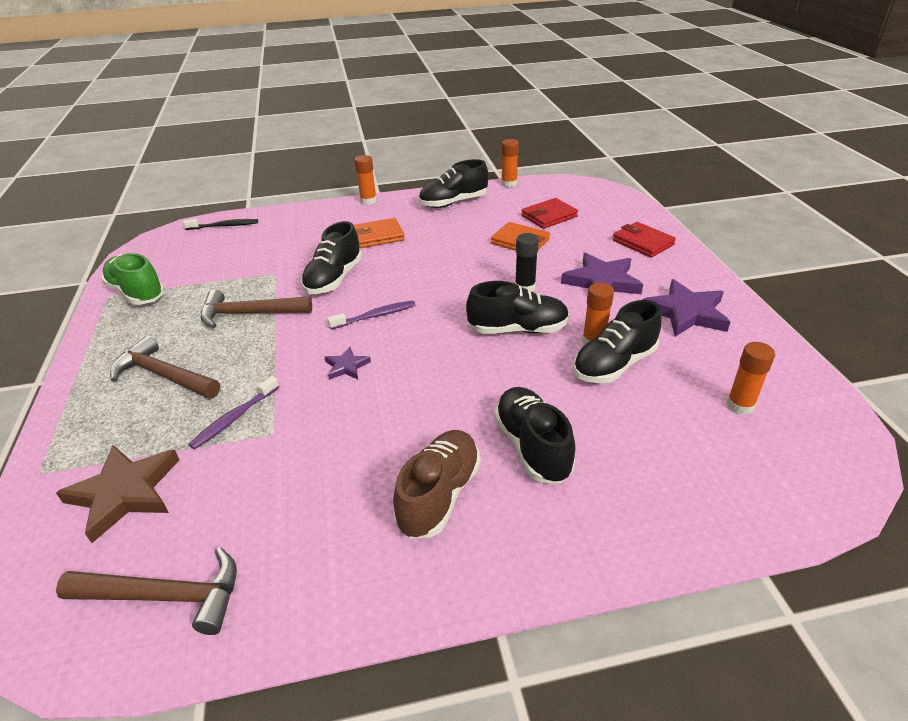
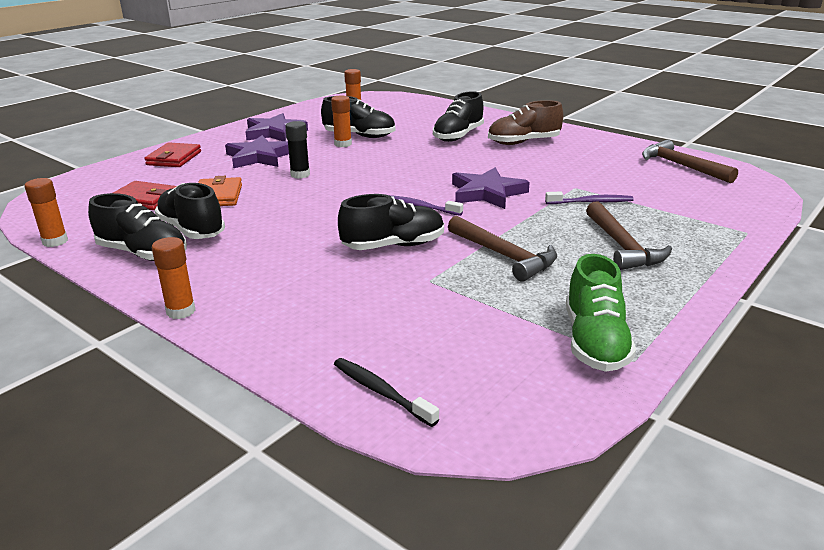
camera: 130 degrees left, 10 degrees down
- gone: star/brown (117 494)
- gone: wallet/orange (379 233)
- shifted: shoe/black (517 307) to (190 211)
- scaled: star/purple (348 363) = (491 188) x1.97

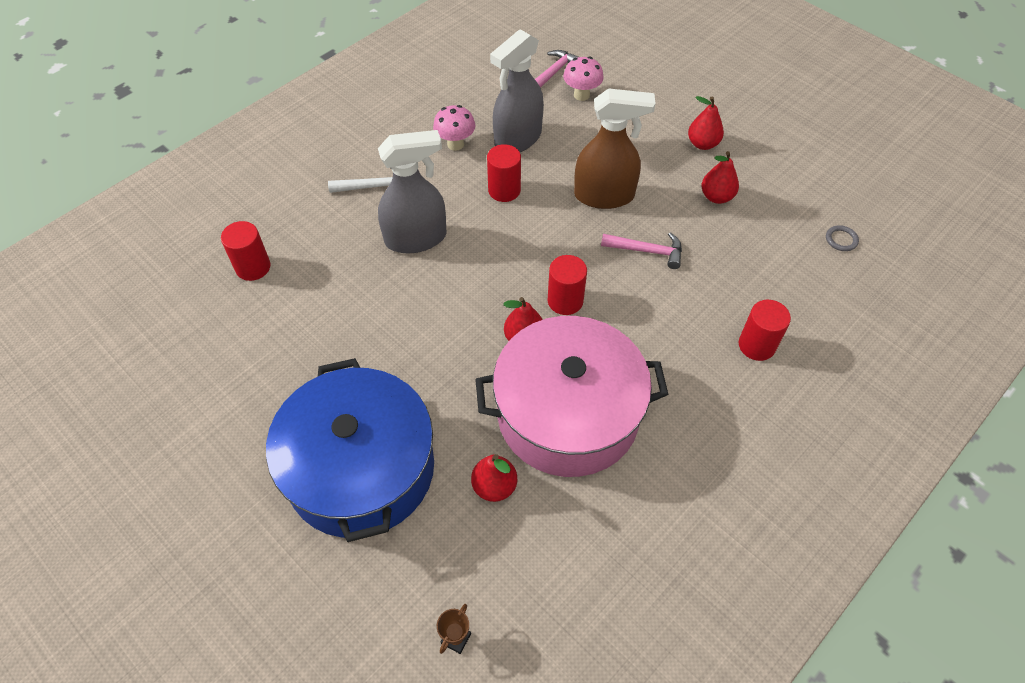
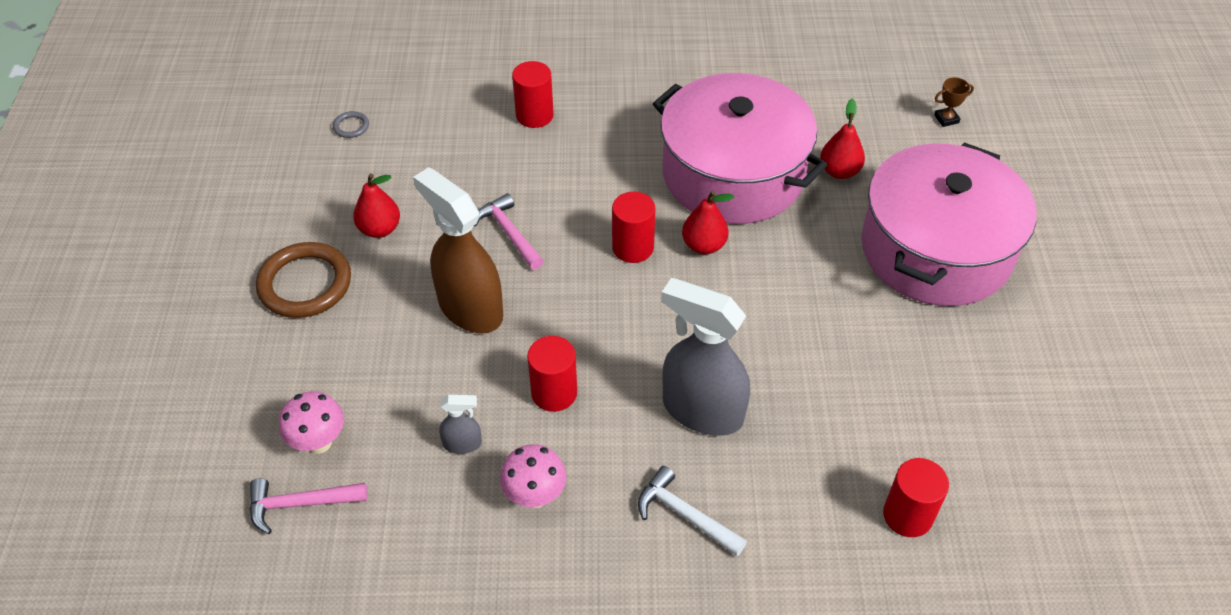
camera: 135 degrees left, 5 degrees down
- swapped: pear/red (706 123) to ring/brown (303 280)
- repainted: pot/blue (350 450) to pot/pink (949 224)
- scaled: spray bottle/grey (517 90) = (460 424) x0.44

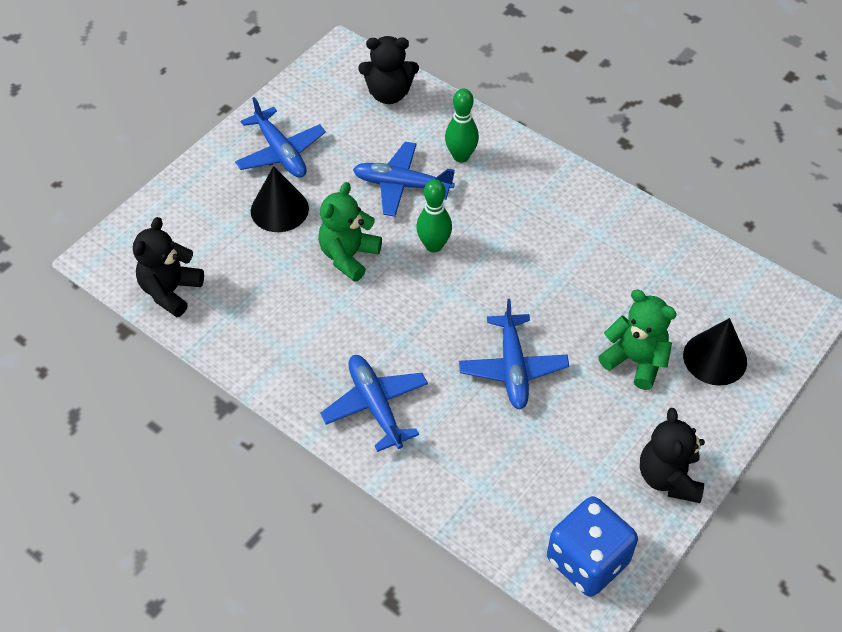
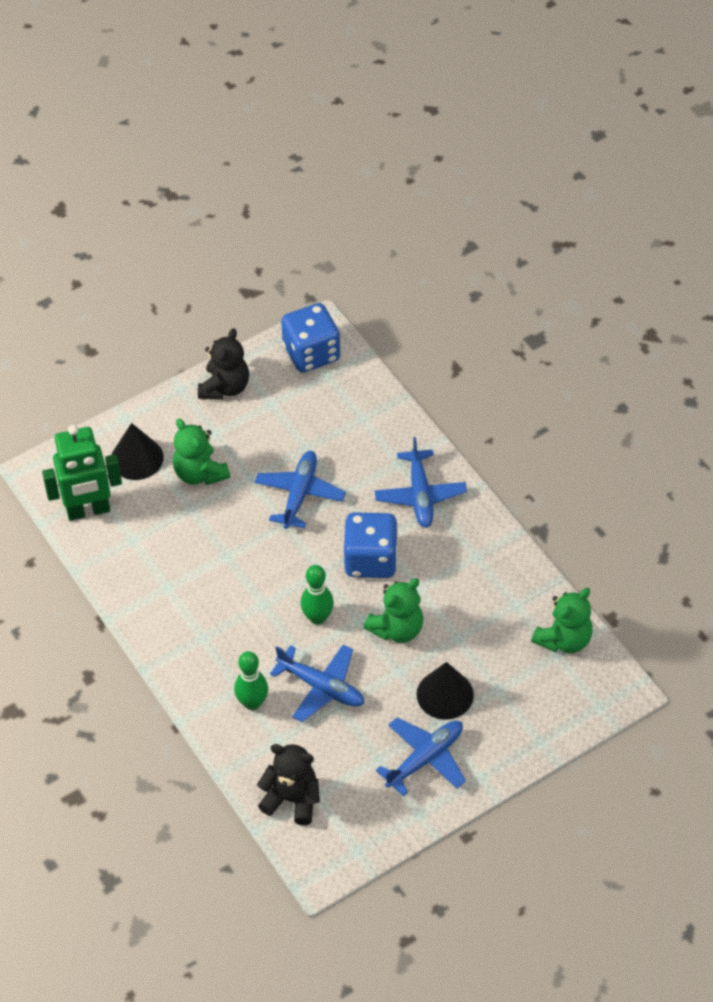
camera: 160 degrees left, 0 degrees up
- new: robot/green (82 473)
- new: dice/blue (371 545)
- repainted: teddy bear/black (168 267) to teddy bear/green (562 620)
- rotated: plane/blue (280 137) = (421 756) 60 degrees clockwise

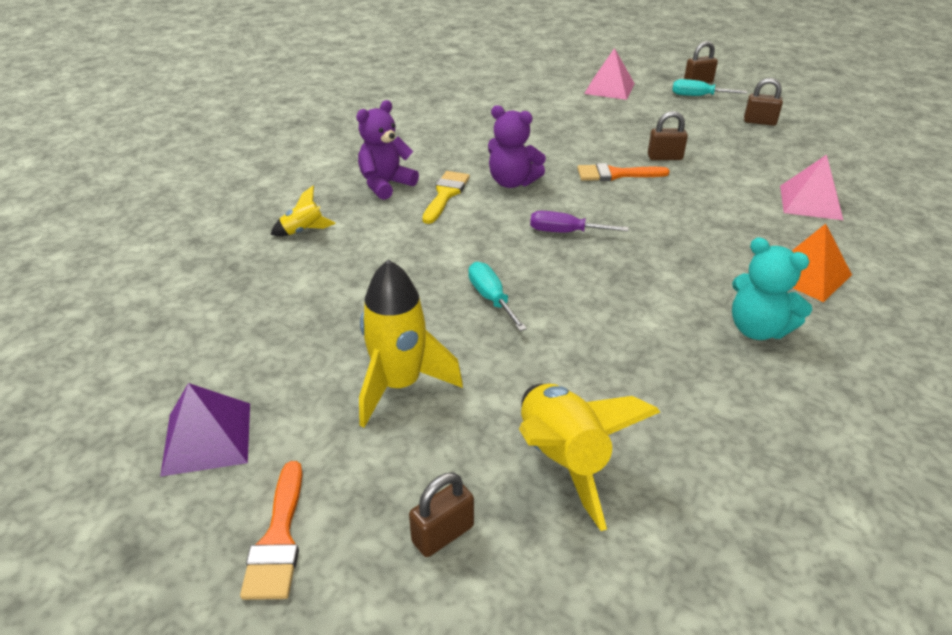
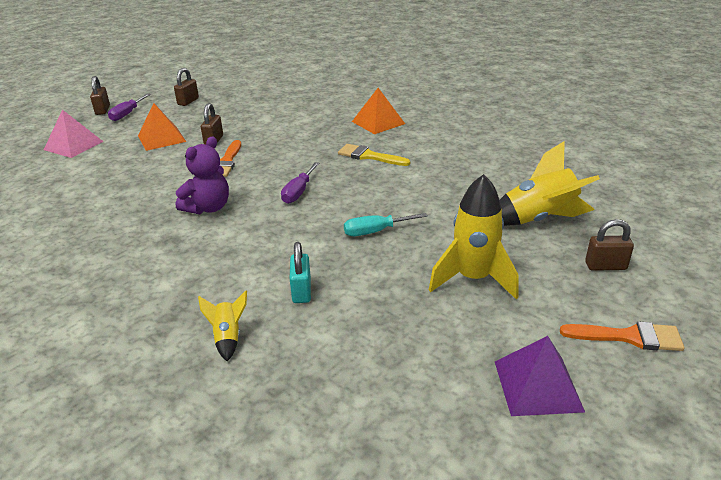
camera: 80 degrees left, 5 degrees down
- gone: teddy bear/purple (387 150)
- gone: teddy bear/turquoise (772 288)
- gone: pyramid/pink (811 187)
- new: pyramid/orange (162 127)
- new: padlock/turquoise (300 272)
- shifted: brush/yellow (446 197) to (374 155)
- repainted: screwdriver/turquoise (709 87) to screwdriver/purple (129 107)
- rotated: padlock/brown (441 515) = (609 245) 60 degrees counterclockwise

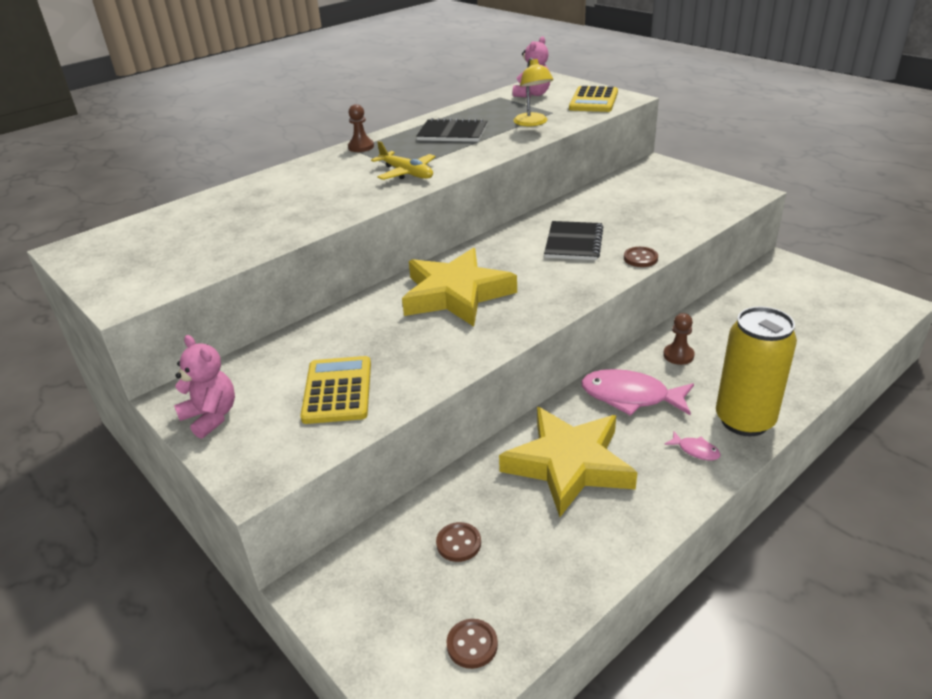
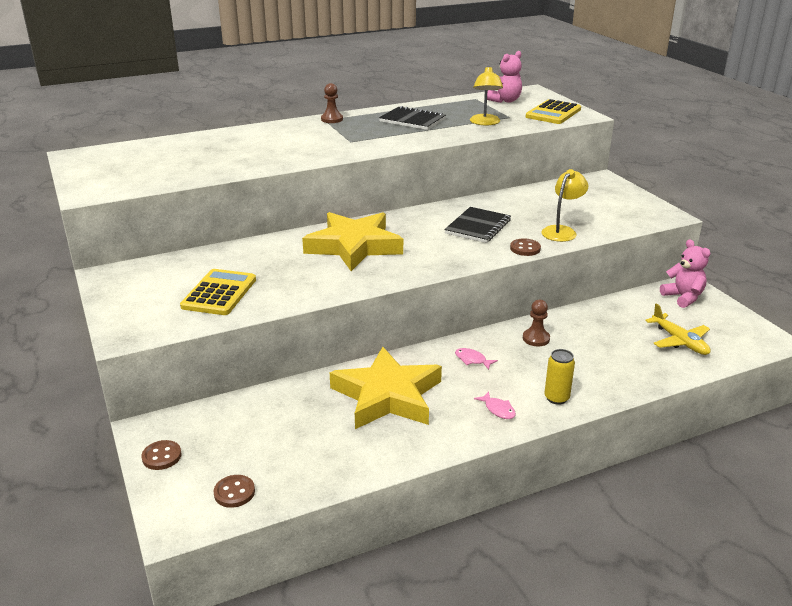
camera: 15 degrees right, 5 degrees down
- new: lamp/yellow (564 205)
- shifted: teddy bear/pink (204 387) to (685 273)
- shifted: plane/yellow (403 160) to (678 329)
- shifted: button/brown (458 542) to (161 455)
- scaled: fish/pink (637 392) = (476 359) x0.45
- scaled: can/yellow (756 371) = (559 377) x0.48

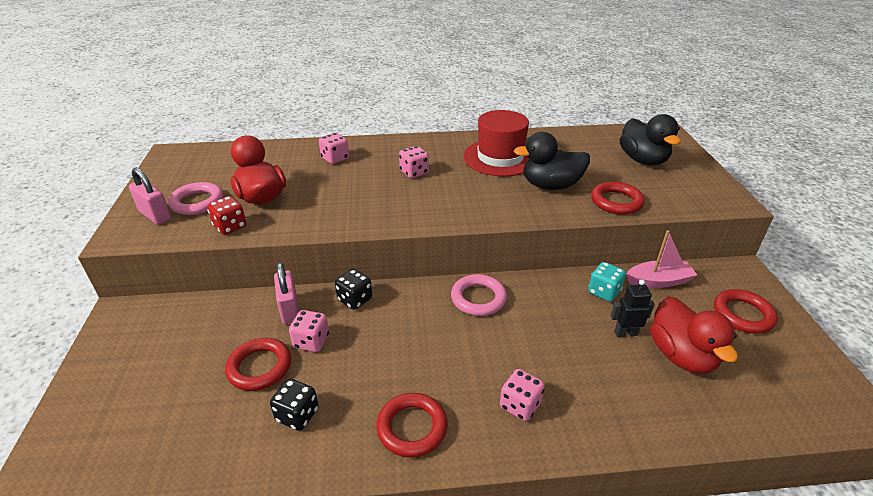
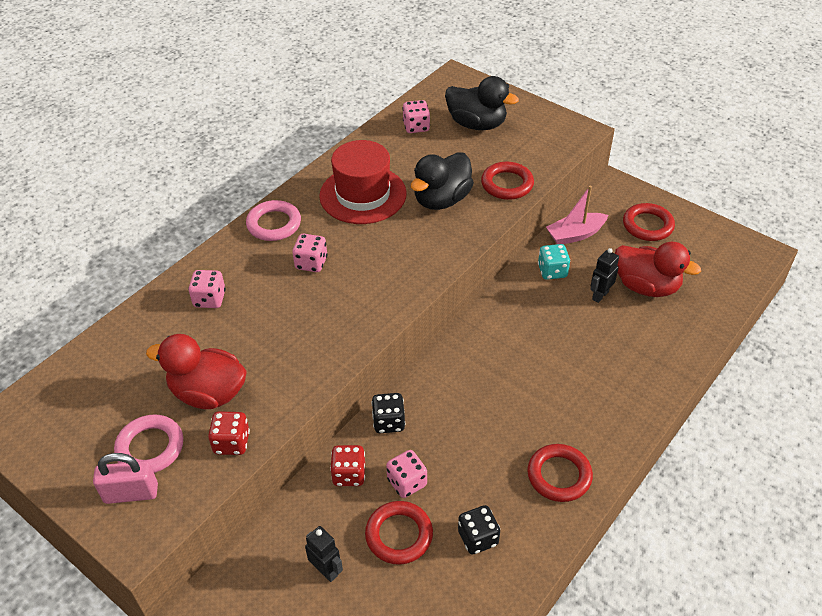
camera: 45 degrees left, 10 degrees up
- new: robot/black (324 554)
- shifted: ring/pink (479 295) to (273 220)
- shifted: dice/pink (522 395) to (416 116)
- swapped: padlock/pink (286 293) to dice/red (347 465)
- rotated: boat/pink (661 259) = (577 215) 150 degrees counterclockwise

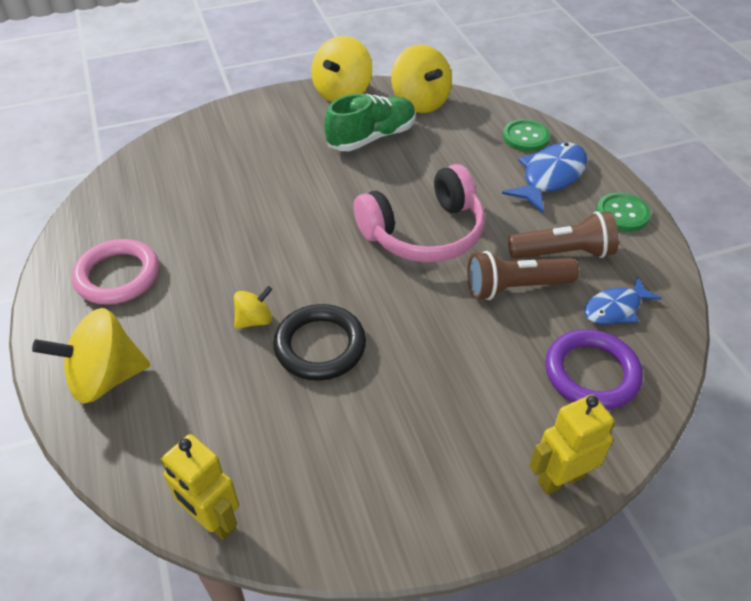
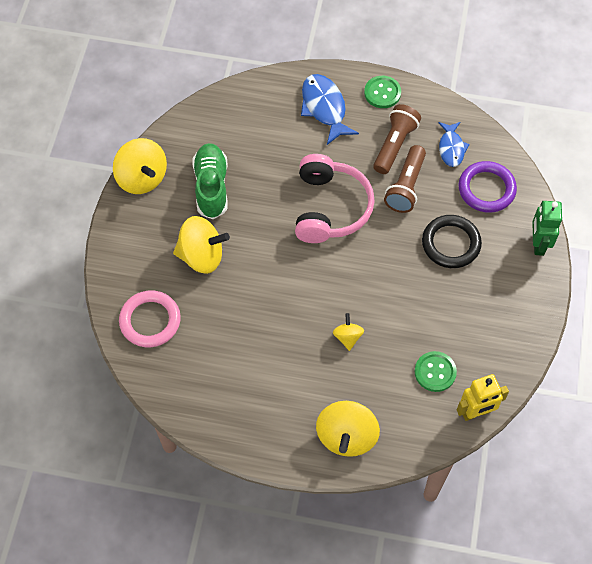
camera: 60 degrees left, 15 degrees up
- shifted: ring/pink (115 272) to (150 318)
- shifted: ring/black (319 342) to (452 241)
- shifted: spinning top/yellow (421 78) to (201 245)
- shifted: button/green (526 135) to (436 371)
- repainted: robot/yellow (572 444) to robot/green (547 228)

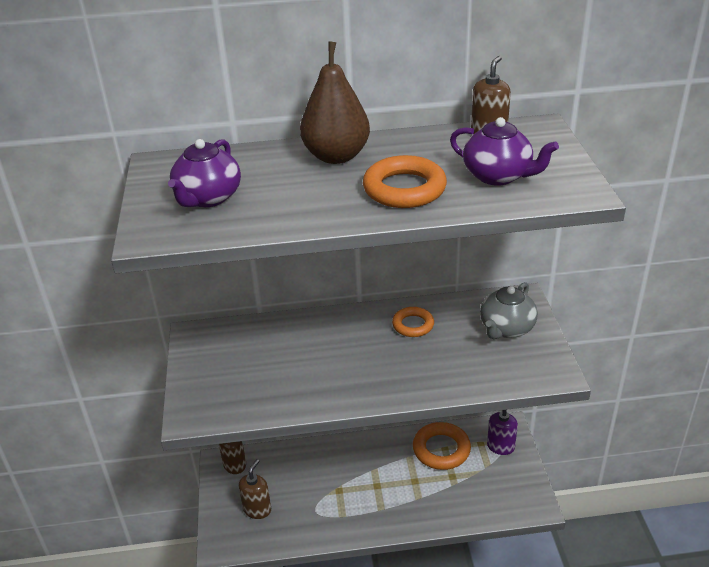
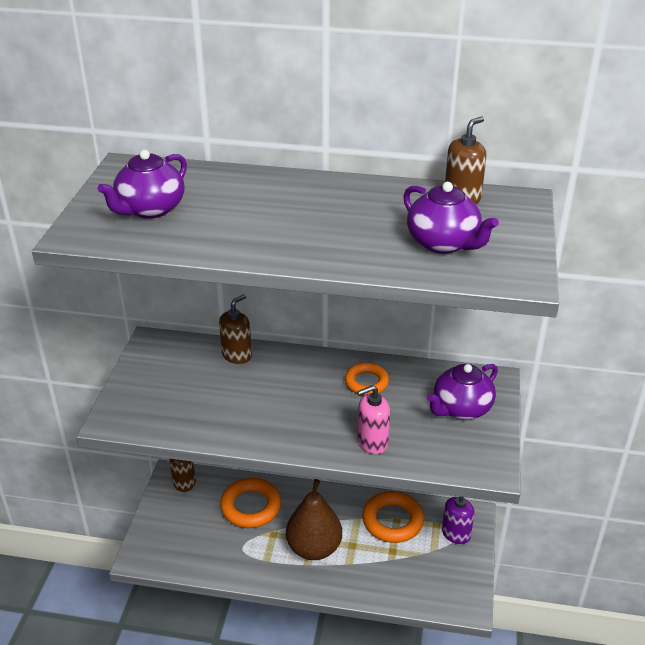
camera: 15 degrees right, 0 degrees up
- new: soap dispenser/pink (373 419)
- shifted: soap dispenser/brown (255 489) to (235 329)
- shifted: pear/brown (335 102) to (314 519)
- shifted: ring/orange (405 181) to (250 503)
- repainted: teapot/grey (509 310) to teapot/purple (462 392)

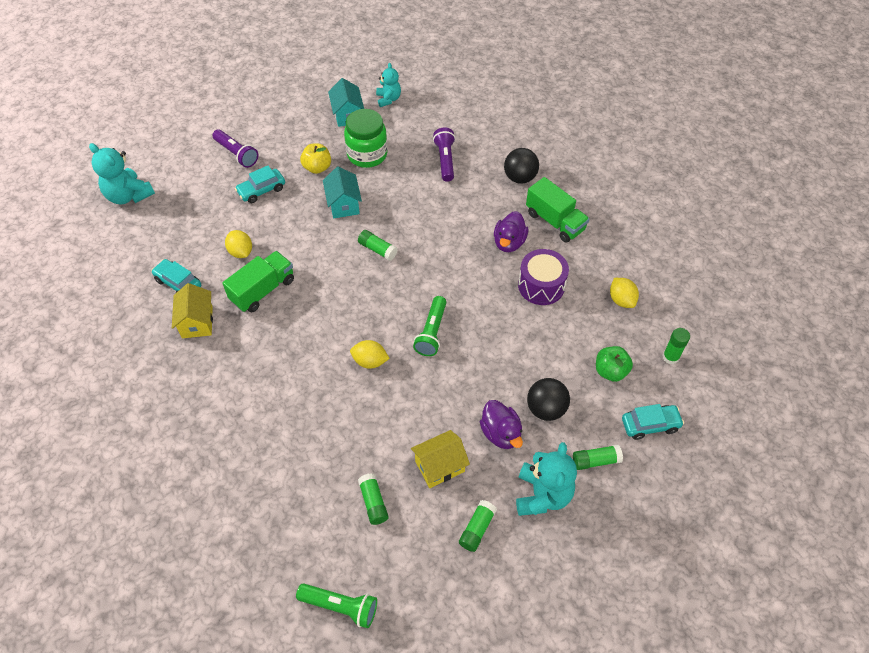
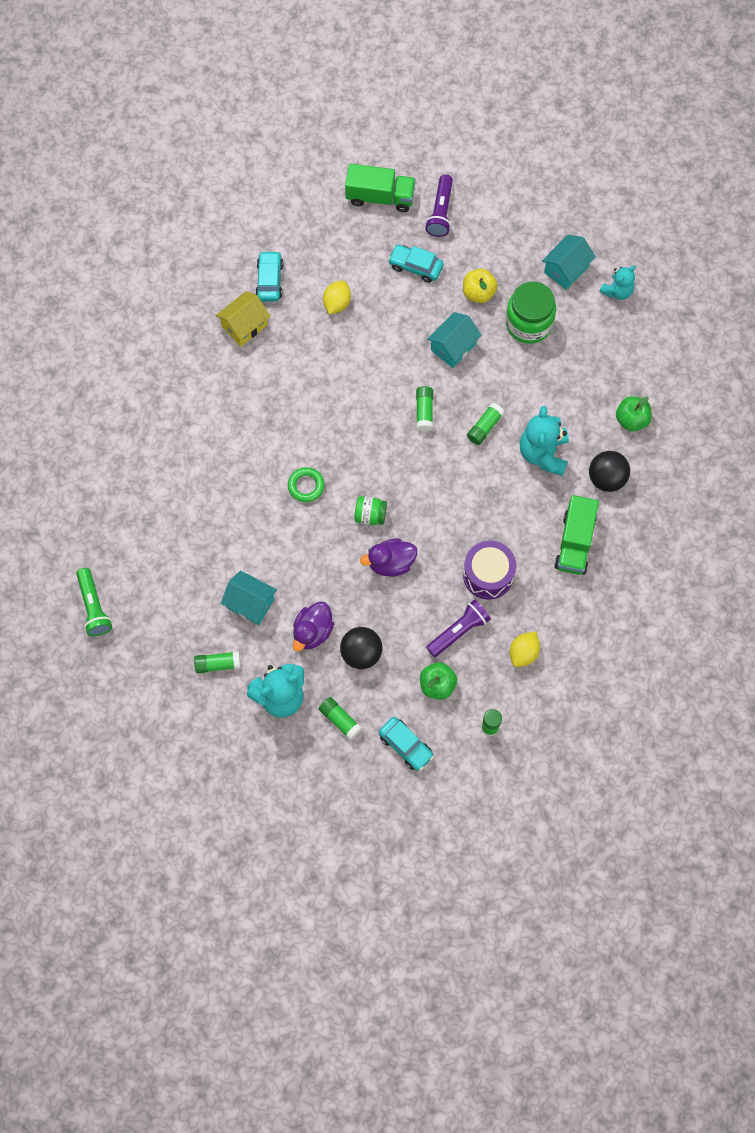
camera: 55 degrees right, 15 degrees up
- new: apple/green (634 414)
- shifted: teddy bear/turquoise (122 173) to (544 441)
- shifted: truck/green (258 281) to (380 188)
- shifted: glue stick/green (373 499) to (486 424)
- shifted: flashlight/purple (444 155) to (458 628)
- shifted: duck/purple (511 231) to (388 557)
- swapped: lemon/yellow (370 354) to ring/green (306 484)
- swapped: flashlight/green (429 326) to jar/green (370 510)
- repainted: house/yellow (440 459) to house/turquoise (249 597)

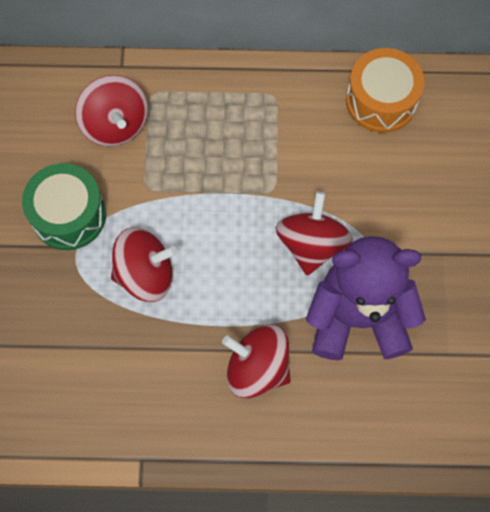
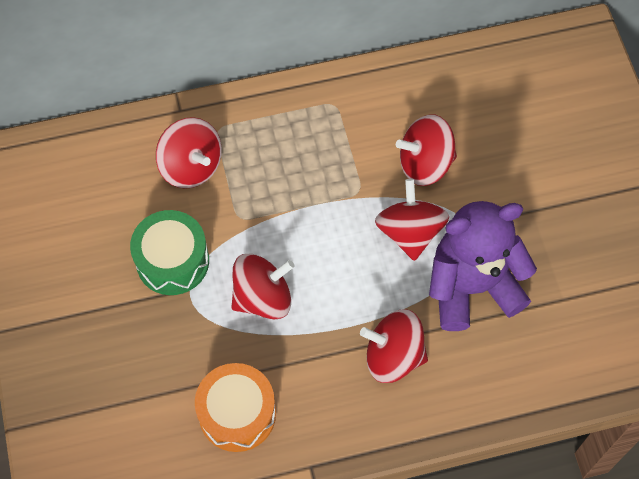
camera: 15 degrees left, 5 degrees down
- new: spinning top/red (426 150)
- shifted: drum/orange (385 90) to (235 407)

